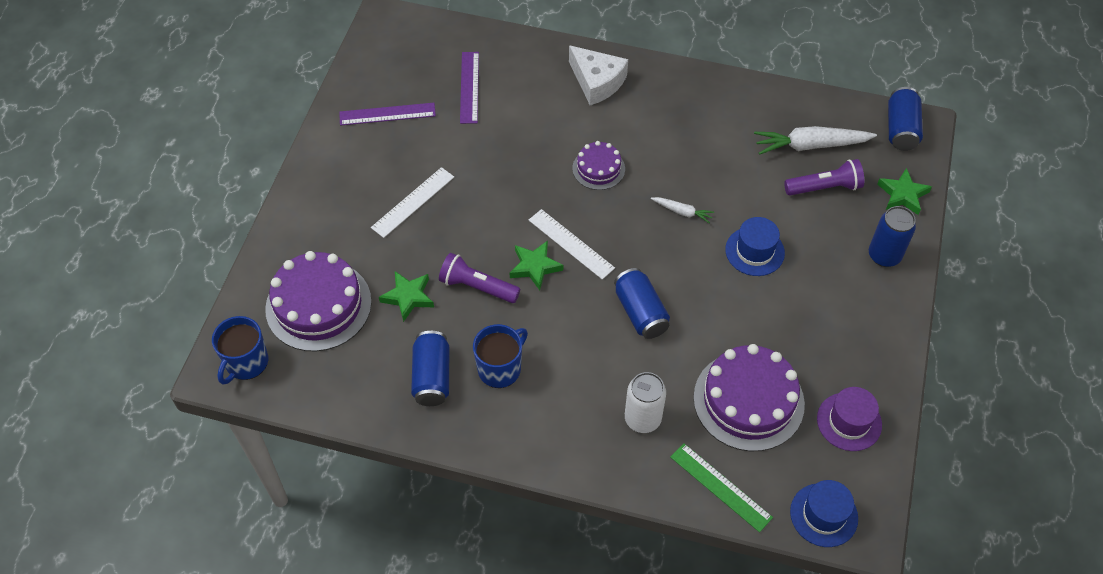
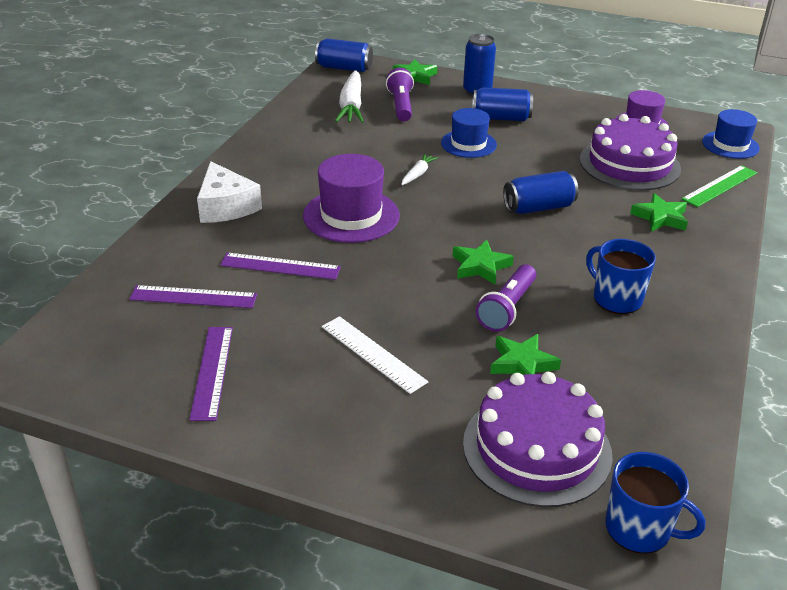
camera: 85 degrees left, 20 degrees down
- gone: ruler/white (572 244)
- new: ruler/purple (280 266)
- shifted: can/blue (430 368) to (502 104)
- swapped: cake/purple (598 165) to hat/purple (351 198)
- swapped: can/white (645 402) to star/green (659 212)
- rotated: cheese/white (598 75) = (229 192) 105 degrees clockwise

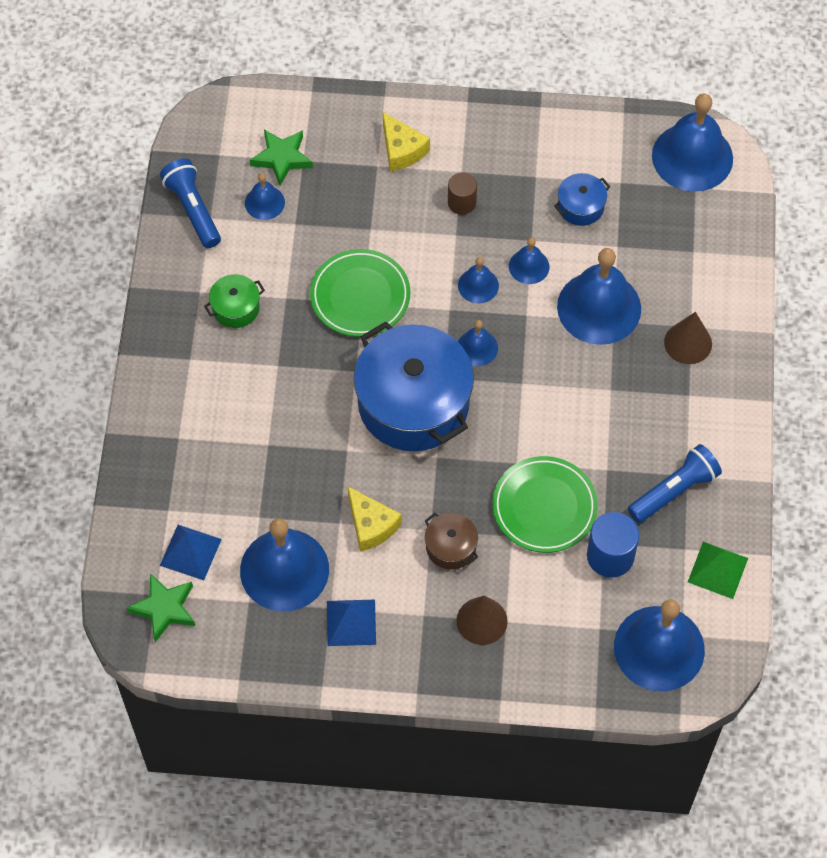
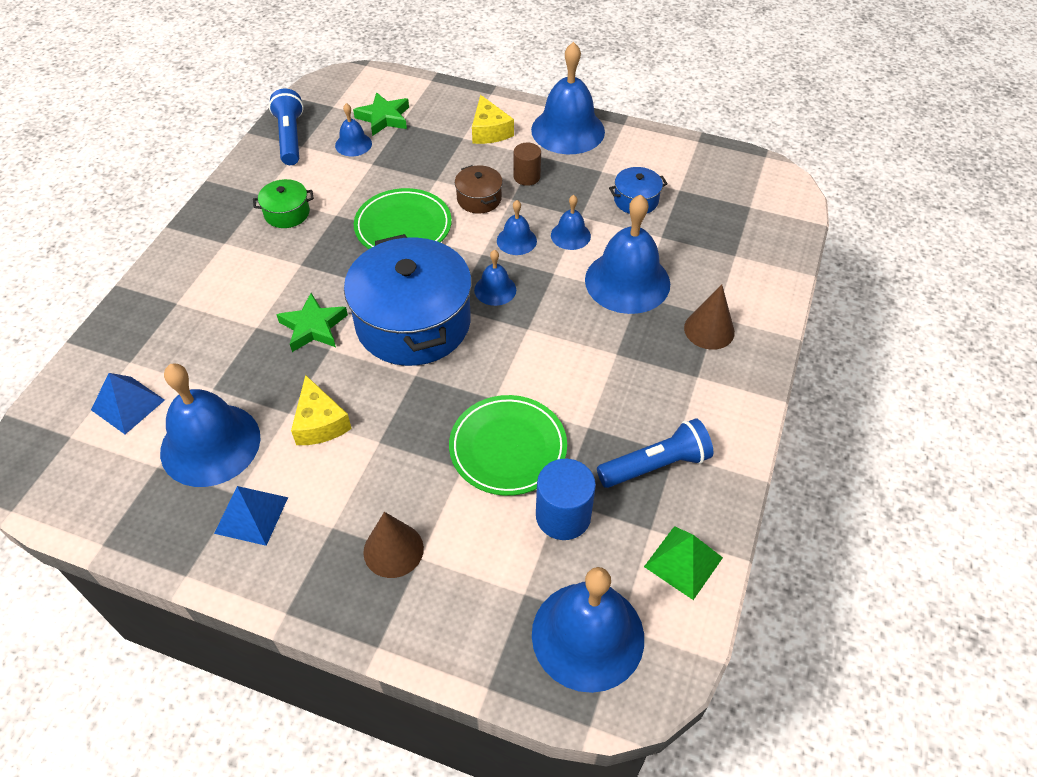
camera: 15 degrees right, 10 degrees down
- shifted: star/green (161 607) to (312 322)
- shifted: pot/brown (451 541) to (479 189)
- shifted: bell/blue (692 142) to (568 98)

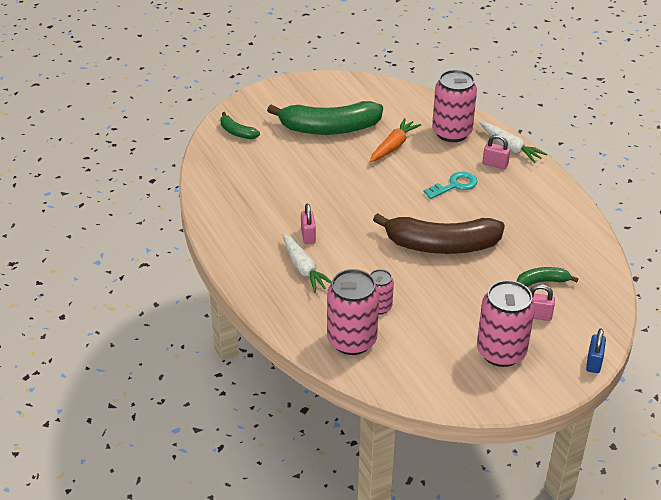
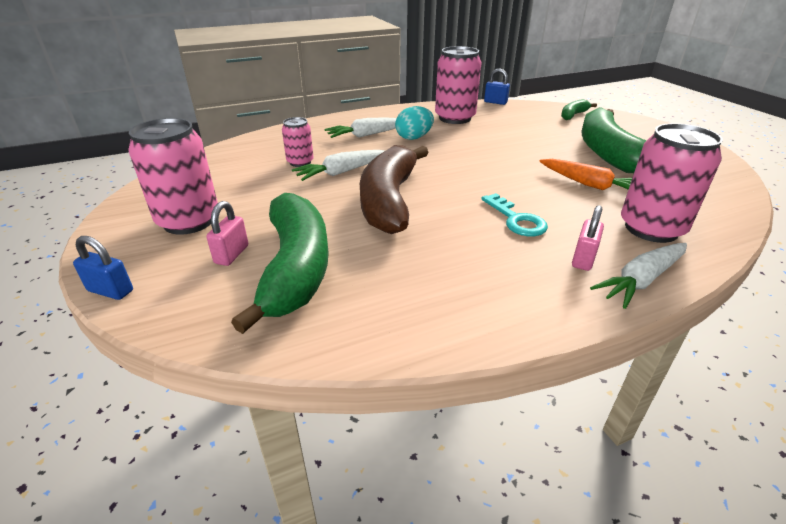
camera: 95 degrees right, 5 degrees down
- new: carrot/white (338 165)
- new: padlock/blue (497 87)
- shifted: can/pink (353 312) to (458 85)
- swapped: padlock/pink (308 224) to egg/turquoise (414 123)
- scaled: banana/green (547 277) = (280 263) x2.17

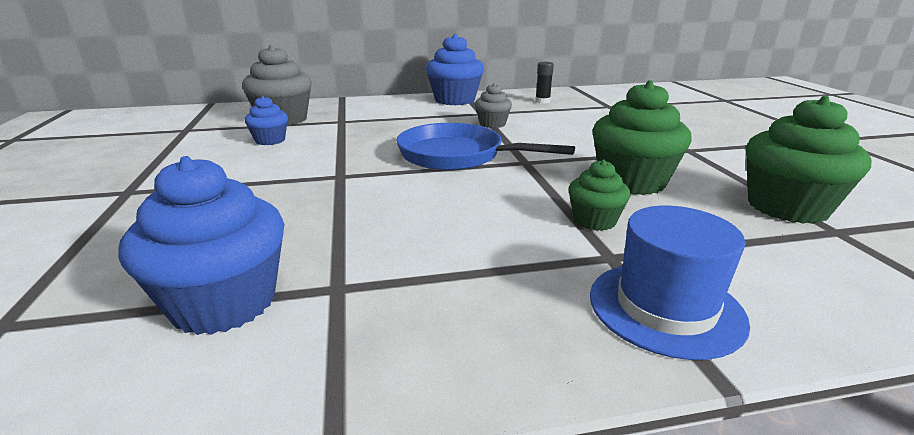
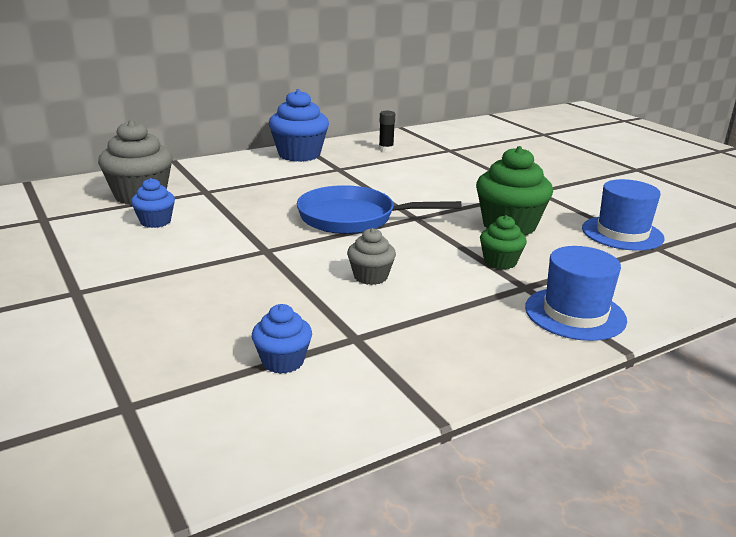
camera: 20 degrees left, 0 degrees up
- shifted: cupcake/grey (493 105) to (371 256)
- swapped: cupcake/green (809 160) to hat/blue (623 215)
- scaled: cupcake/blue (201 245) = (282 339) x0.55

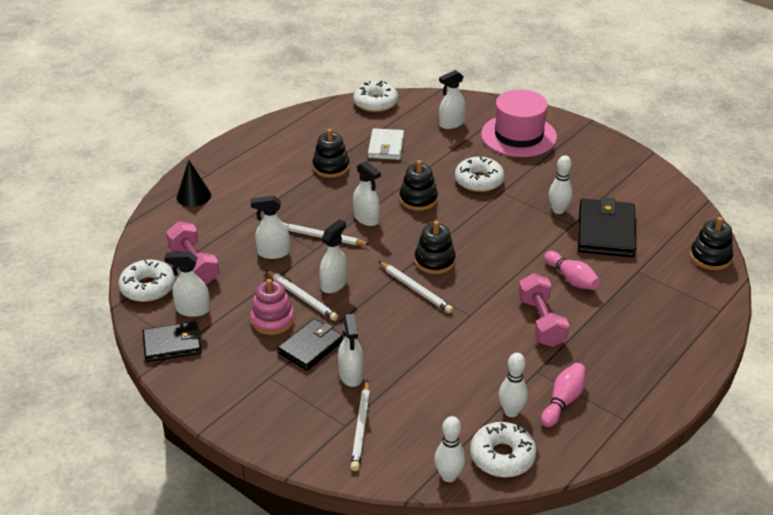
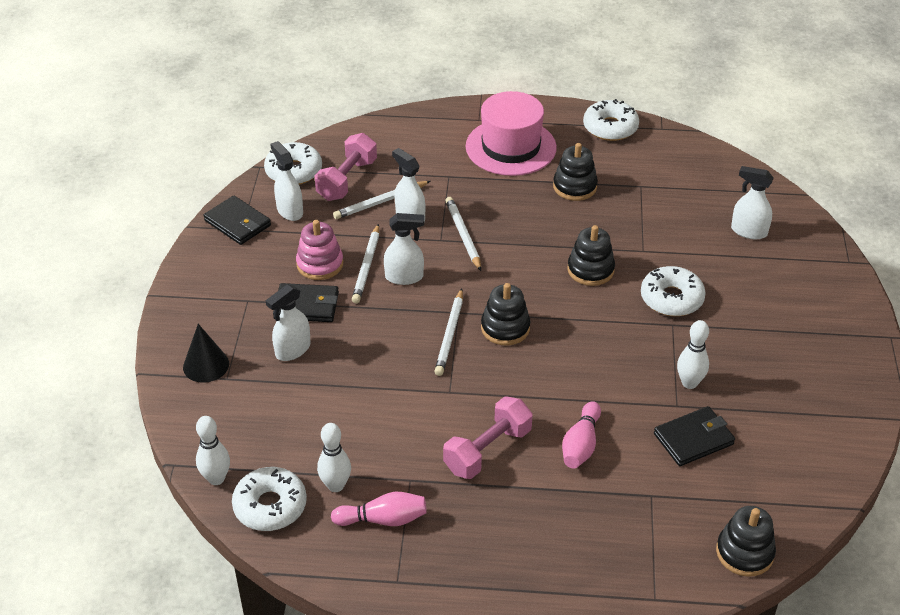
camera: 55 degrees right, 5 degrees up
- gone: spray bottle/white (367 193)
- gone: wallet/white (386 144)
- shifted: cone/black (194 183) to (206 353)
- shifted: pencil/white (360 425) to (381 200)
- shifted: donut/white (375 97) to (611 120)
- shifted: hat/pink (519 123) to (511 133)
- scaled: wallet/black (607 227) = (694 436) x0.65

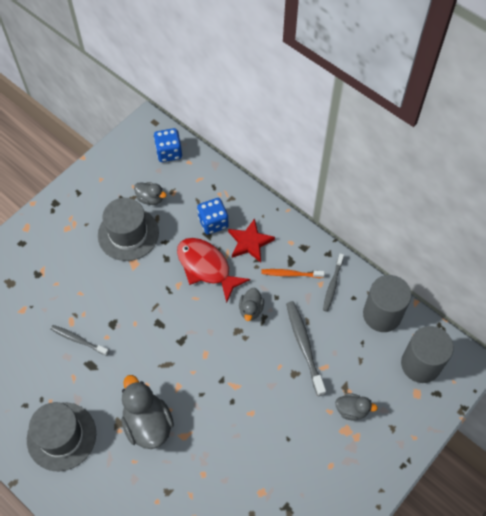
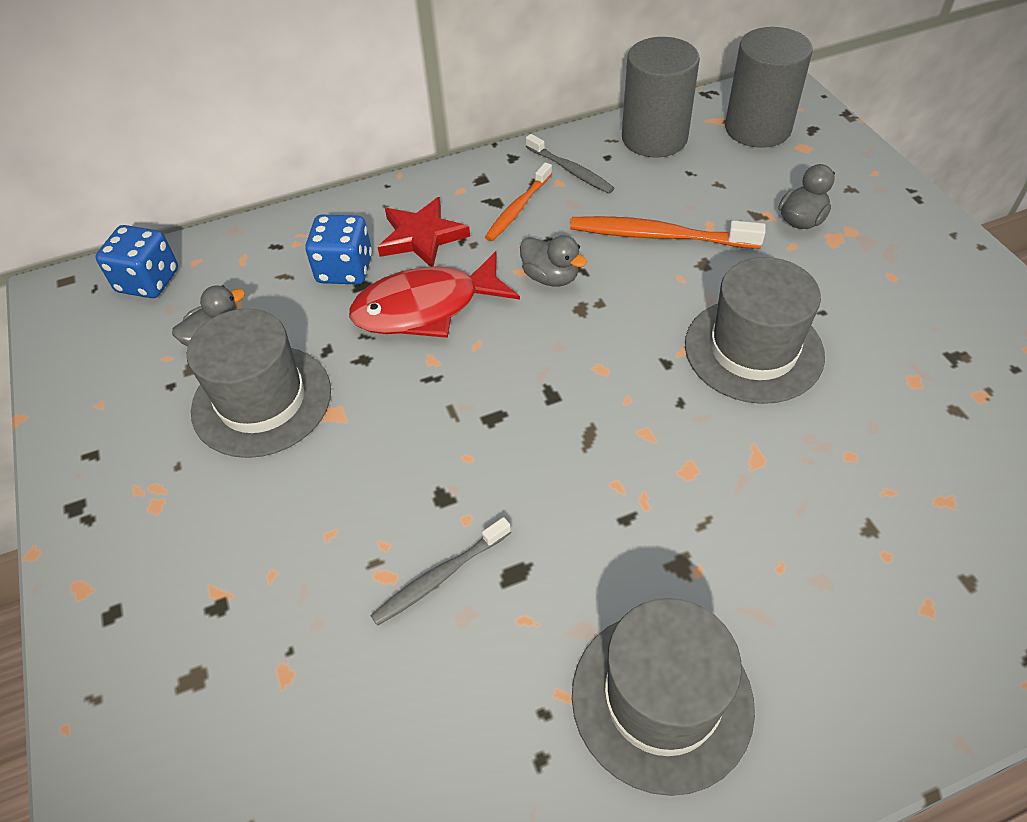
camera: 60 degrees left, 10 degrees down
- gone: duck/grey (147 412)
- new: hat/grey (755 330)
- repainted: toothbrush/grey (306 348) to toothbrush/orange (668 232)

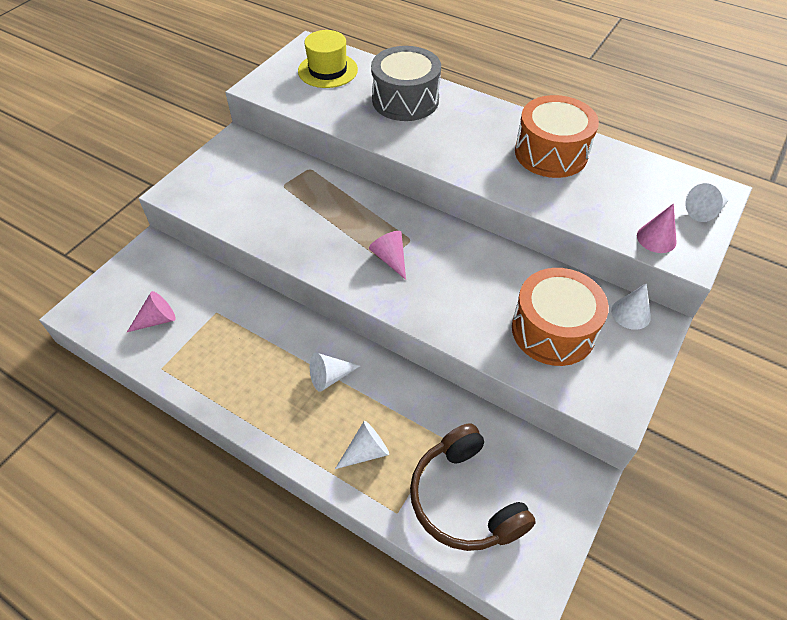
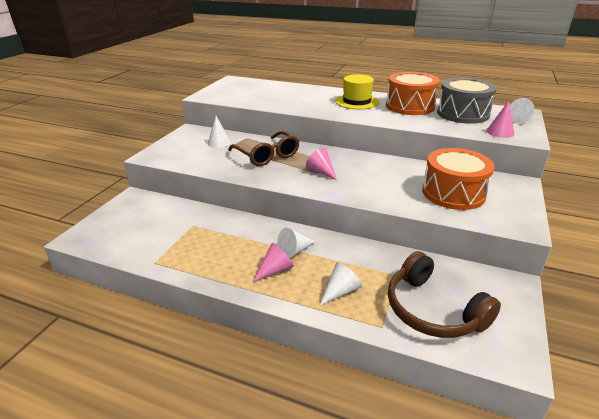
camera: 10 degrees left, 20 degrees down
- new: glasses/brown (263 148)
- shifted: cone/pink (151 311) to (273 263)
- shifted: hat/yellow (328 59) to (357 91)
- shifted: drum/grey (406 83) to (467 101)
- shifted: cone/white (631 306) to (219 132)

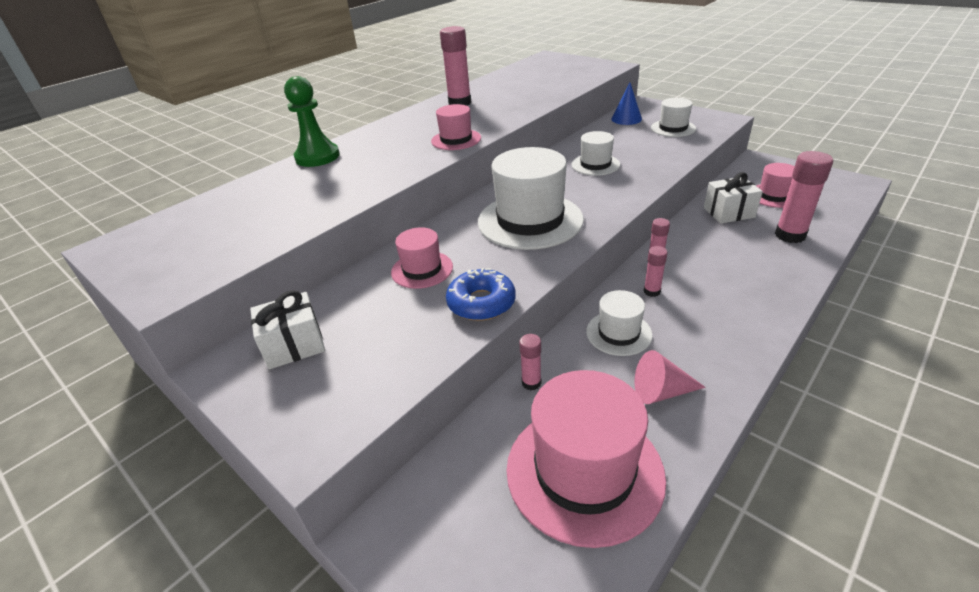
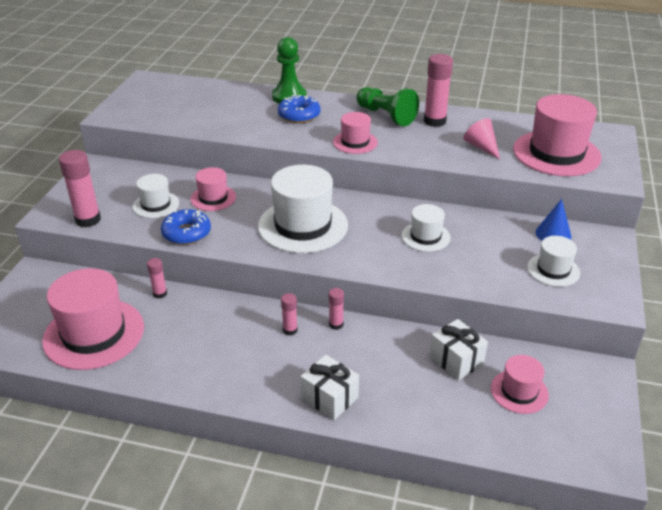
camera: 60 degrees right, 0 degrees up
- new: donut/blue (299 109)
- new: pawn/green (387 106)
- new: hat/pink (557 135)
- shifted: gift/white (287 329) to (330 387)
- shifted: hat/white (619 323) to (156 196)
- shifted: cone/pink (670 377) to (481 138)
- shifted: glue stick/pink (804 197) to (80 188)

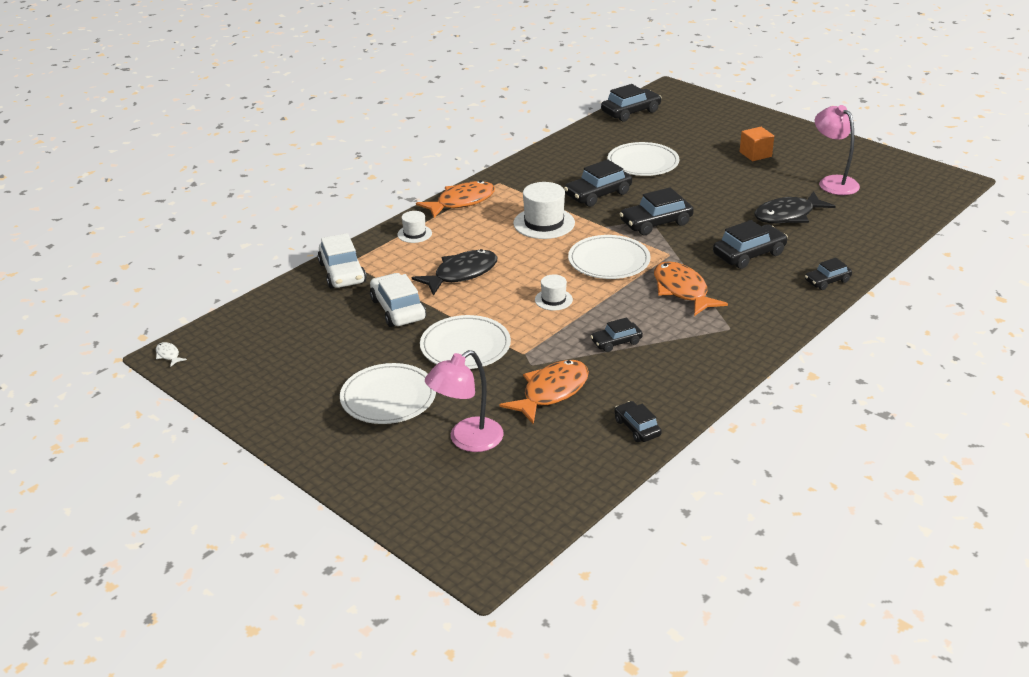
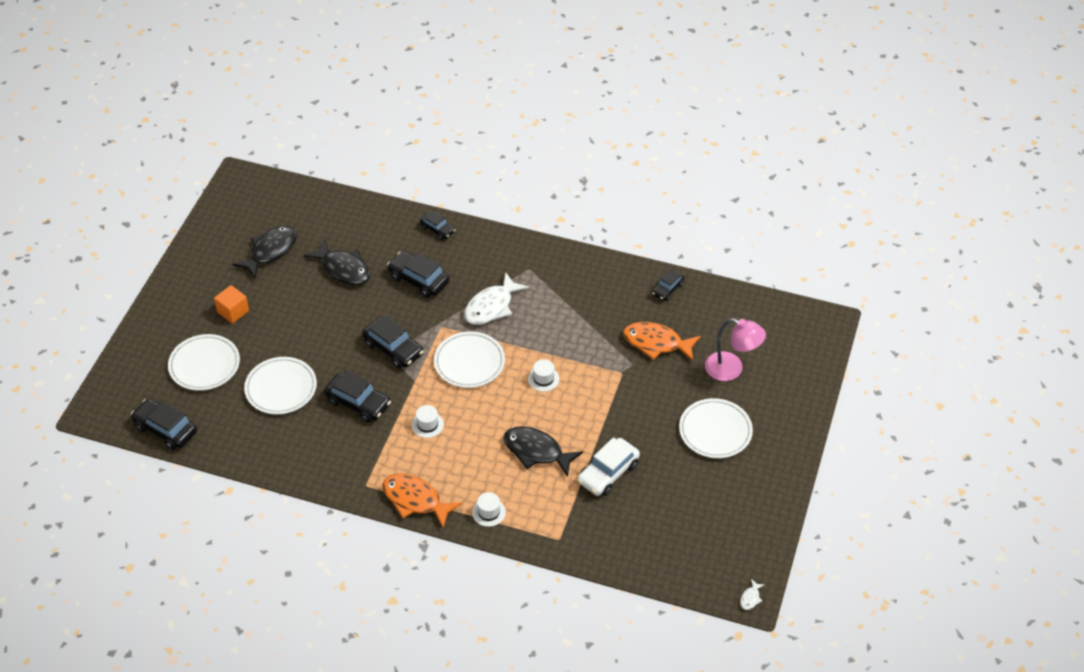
camera: 115 degrees left, 15 degrees up
- gone: car/white (342 261)
- gone: car/black (616 334)
- shifted: plate/white (465 342) to (204 362)
- swapped: lamp/pink (837 150) to fish/black (264 252)
- repainted: fish/orange (691 288) to fish/white (496 298)
- scaled: hat/white (544 210) = (427 421) x0.56

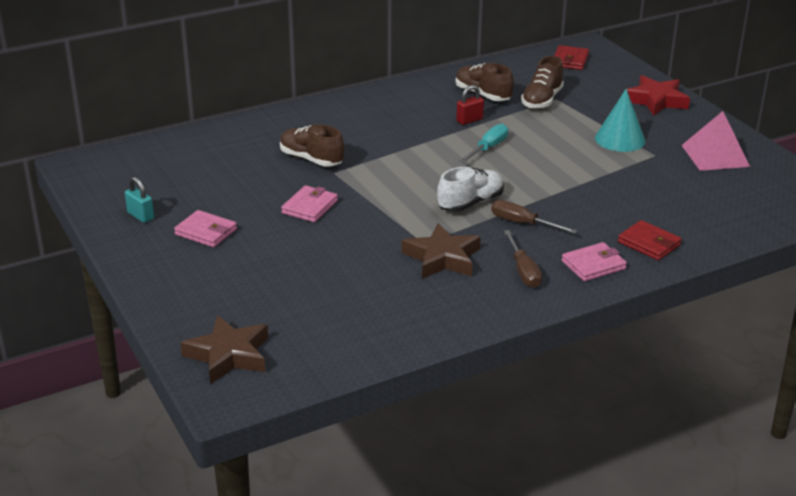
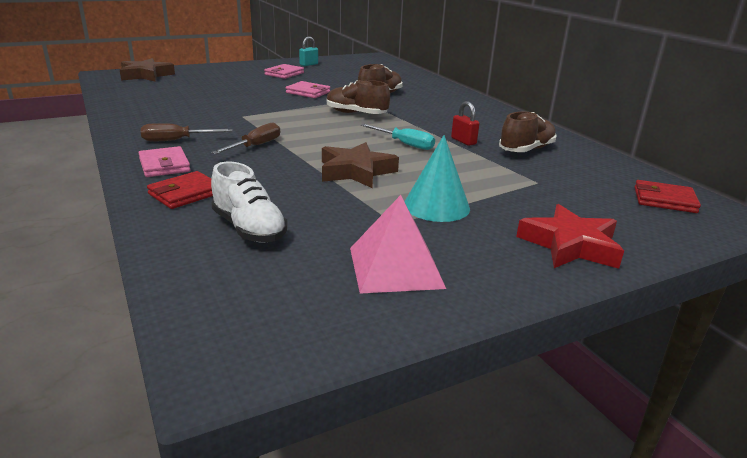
camera: 90 degrees right, 5 degrees down
- shifted: star/brown (441 251) to (360 165)
- shifted: shoe/white (470 189) to (249 202)
- shifted: shoe/brown (542 82) to (358 97)

